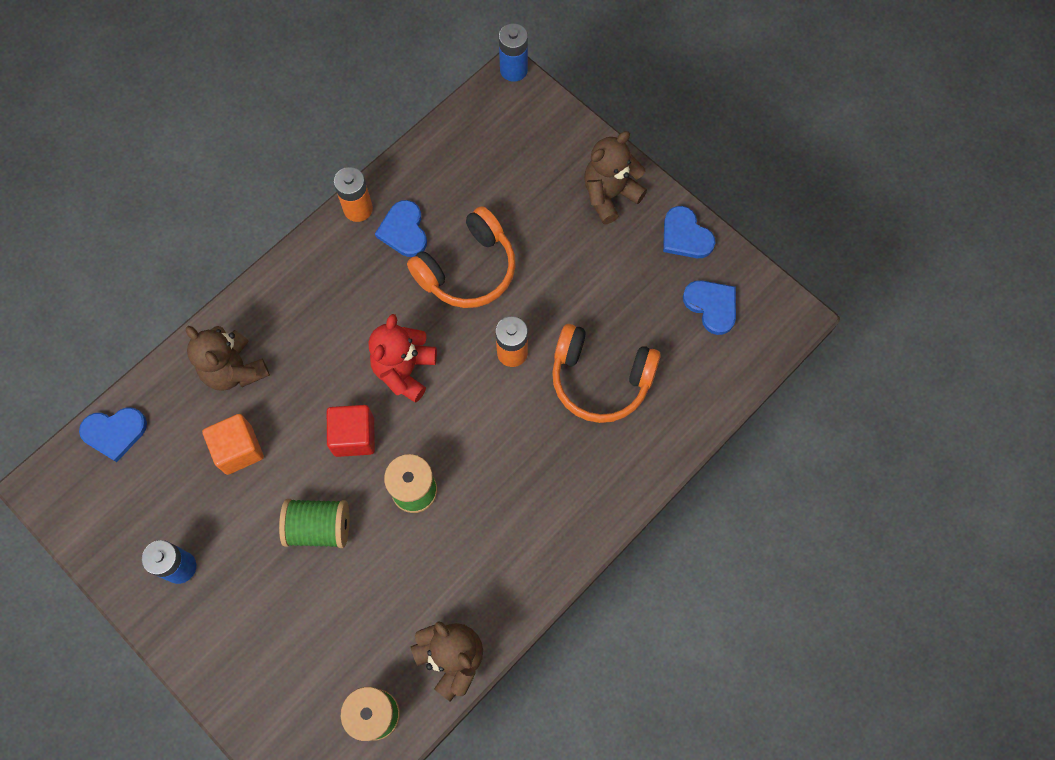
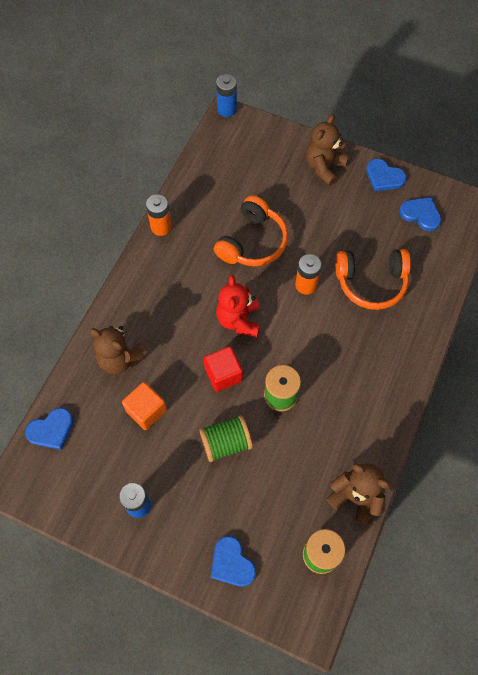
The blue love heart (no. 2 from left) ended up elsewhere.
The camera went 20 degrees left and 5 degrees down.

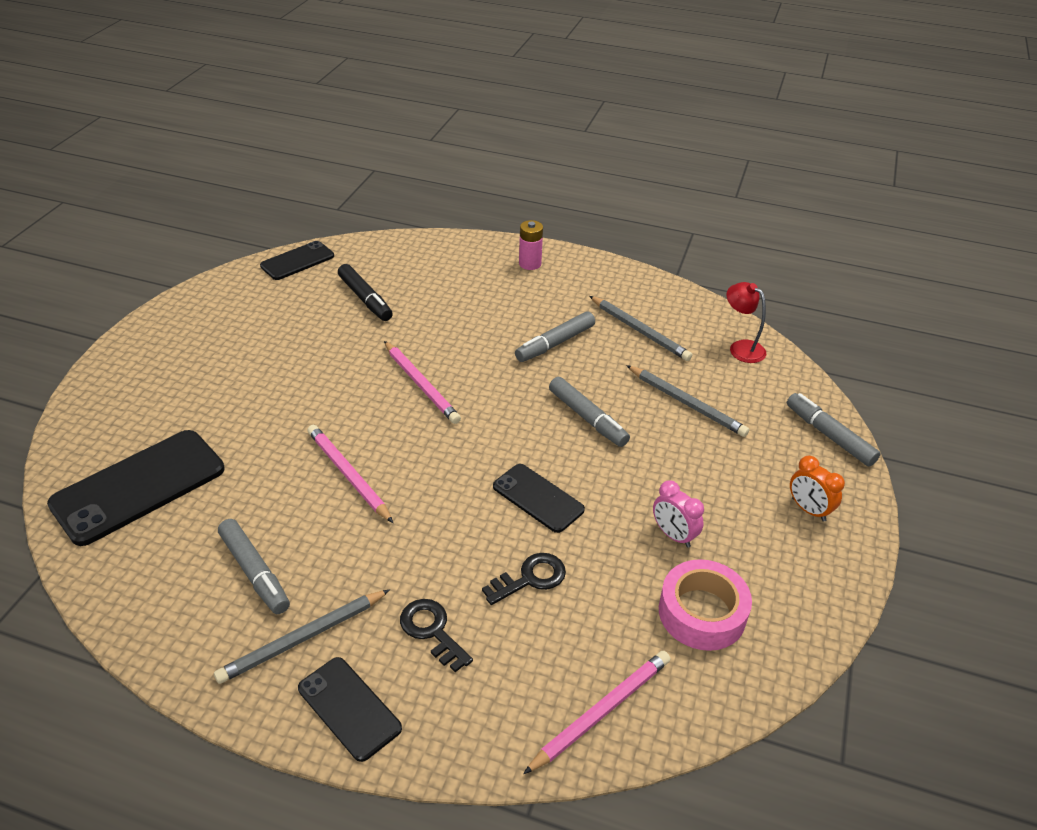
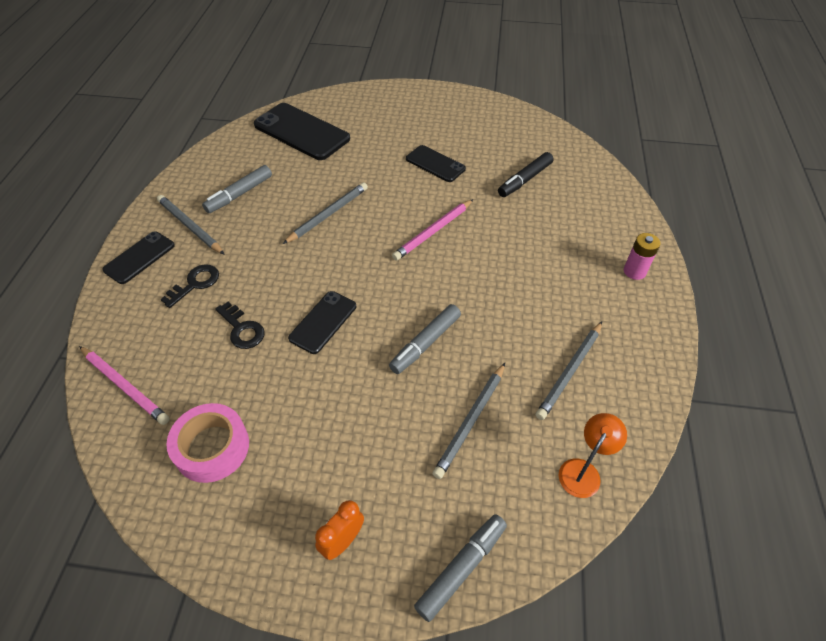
What was the rose-pink pencil (no. 1 from left) turned into the grey pencil (no. 2 from left).
The black mobile phone (no. 2 from left in the first image) ended up elsewhere.
What was the scarlet reading lamp turned into the orange-coloured reading lamp.
The second view lost the grey felt pen (no. 2 from left).
The second view lost the rose-pink clock.
The camera went 80 degrees right and 10 degrees up.

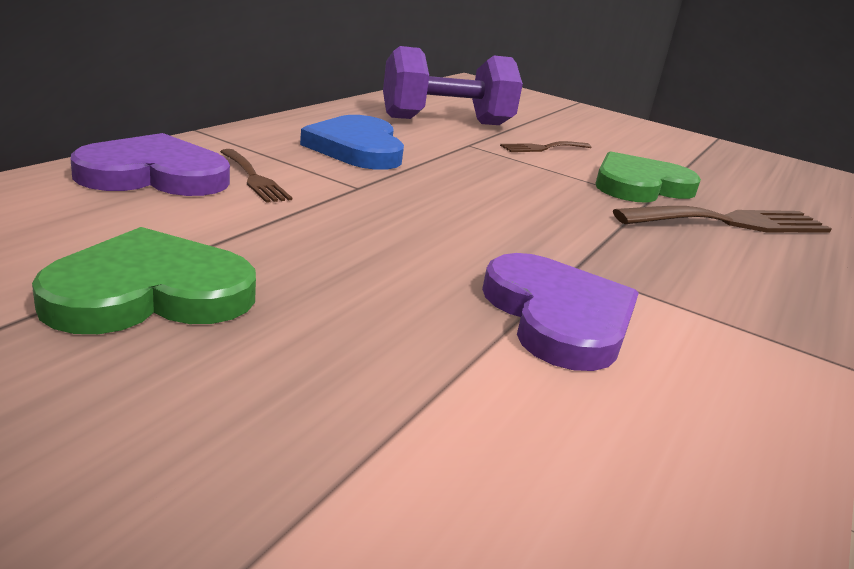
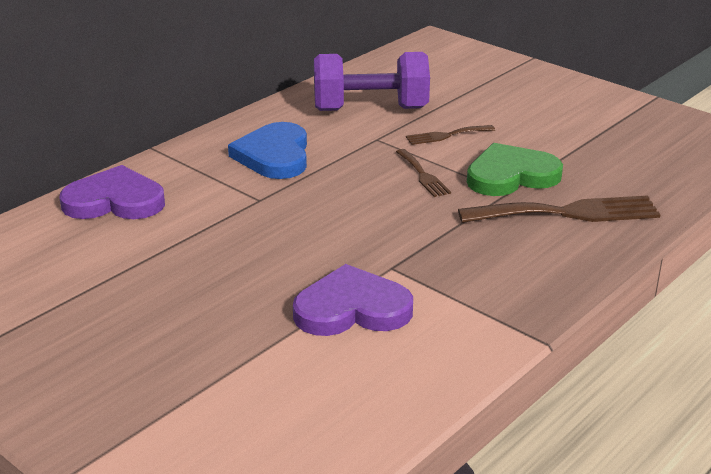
The purple love heart (no. 2 from left) ended up facing another way, 90 degrees counterclockwise from before.
The brown table fork (no. 1 from left) ended up elsewhere.
The second view lost the green love heart (no. 1 from left).
The camera went 15 degrees right and 5 degrees up.

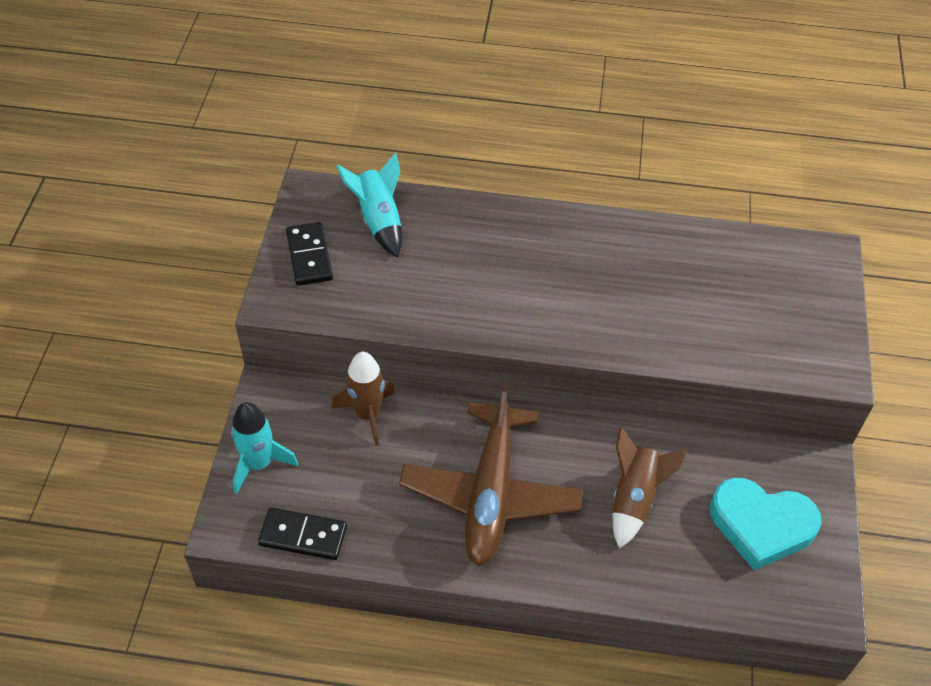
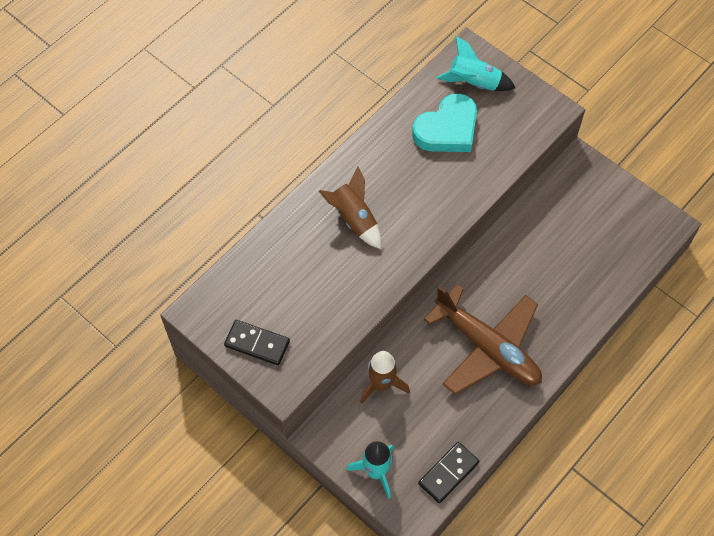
The brown rocket (no. 2 from left in the first image) ended up elsewhere.
The teal love heart ended up elsewhere.
The teal rocket (no. 2 from left) ended up elsewhere.
The camera went 55 degrees left and 10 degrees up.

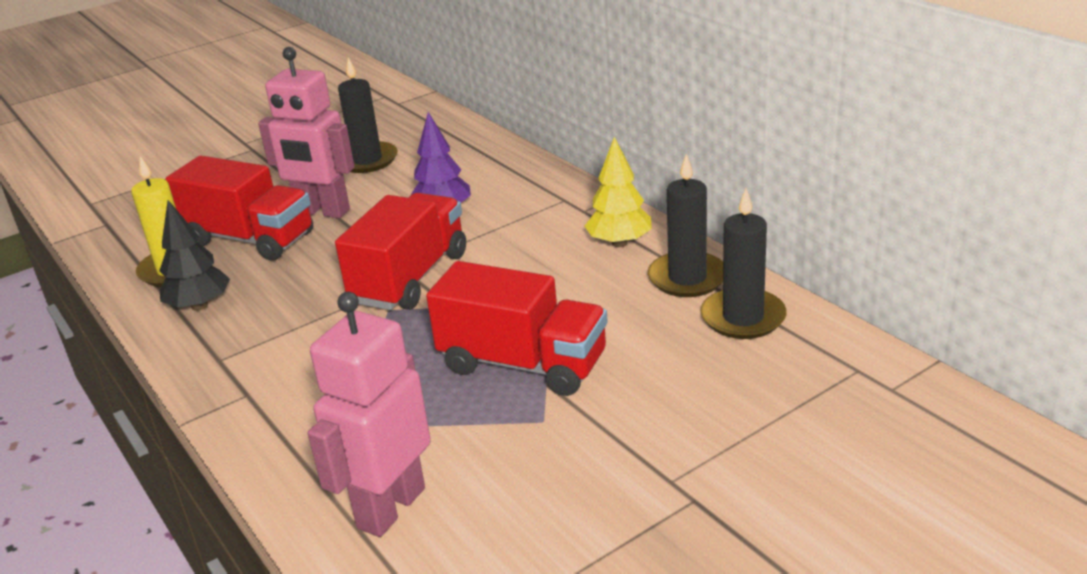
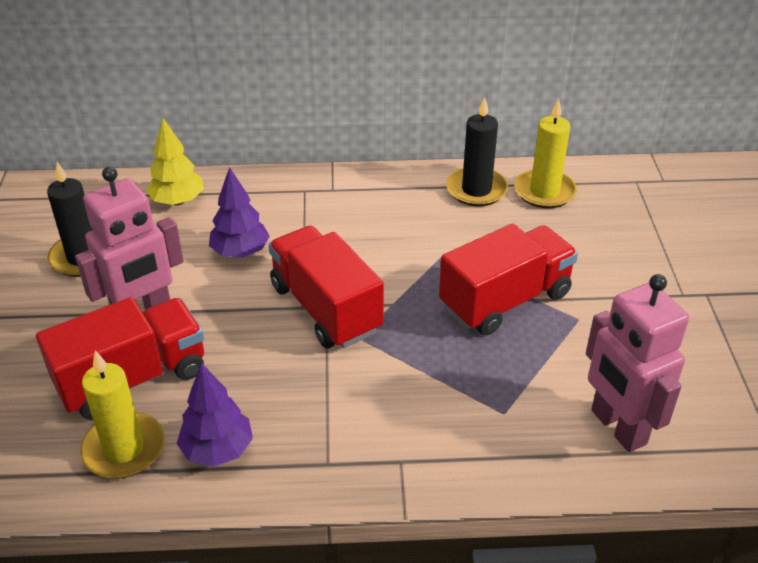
The golden toy tree ended up elsewhere.
What was the black toy tree turned into the purple toy tree (no. 1 from left).
What was the black candle (no. 3 from left) turned into the golden candle (no. 2 from left).
The camera went 60 degrees left and 10 degrees up.

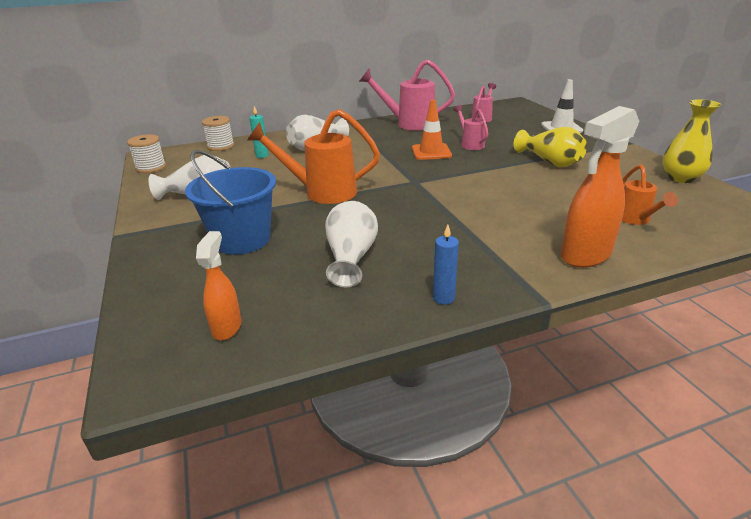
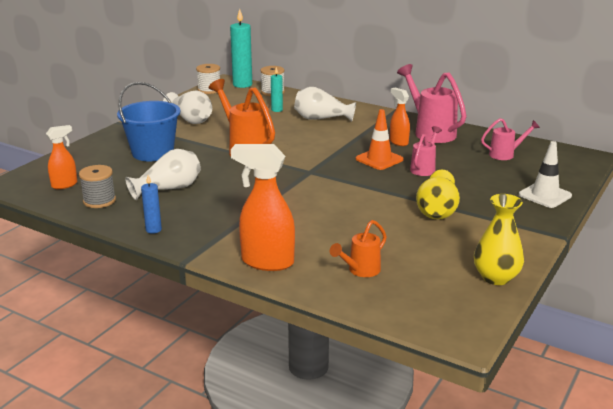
The second view gained the grey spool.
The second view gained the teal candle (no. 1 from left).
The second view gained the orange-coloured sprayer (no. 3 from left).
The camera went 50 degrees right and 5 degrees down.

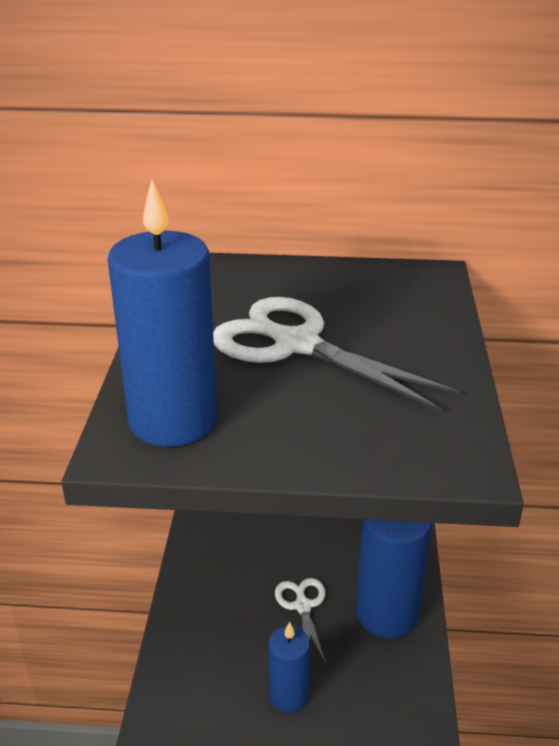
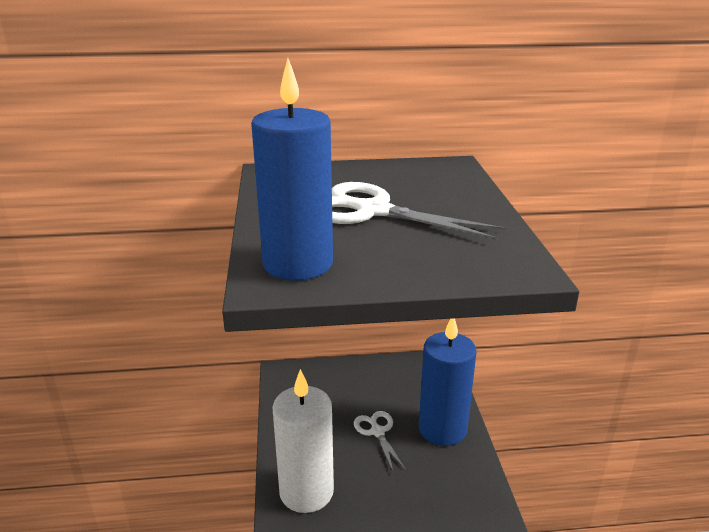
The second view gained the snow-white candle.
The second view lost the blue candle (no. 2 from left).
The camera went 10 degrees left and 5 degrees down.

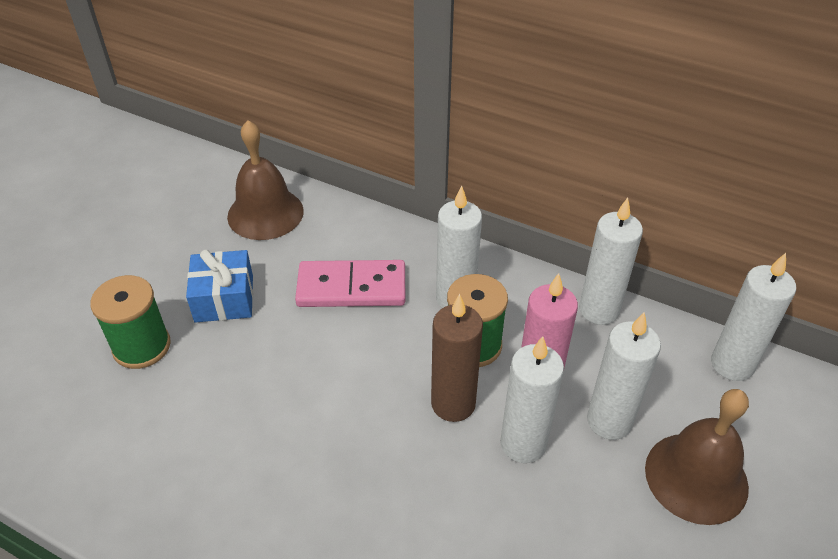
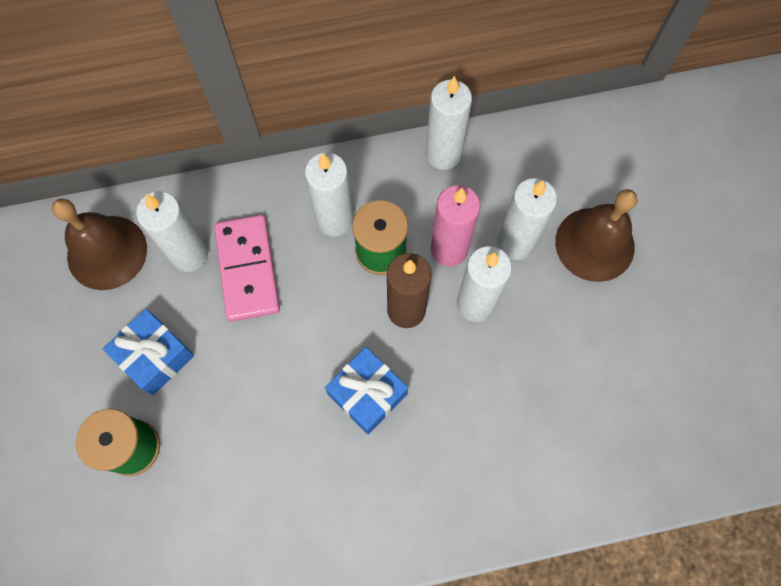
The snow-white candle (no. 5 from left in the first image) ended up elsewhere.
The rose-pink domino piece ended up facing another way, 60 degrees counterclockwise from before.
The second view gained the blue present (no. 2 from left).
The camera went 40 degrees left and 25 degrees up.

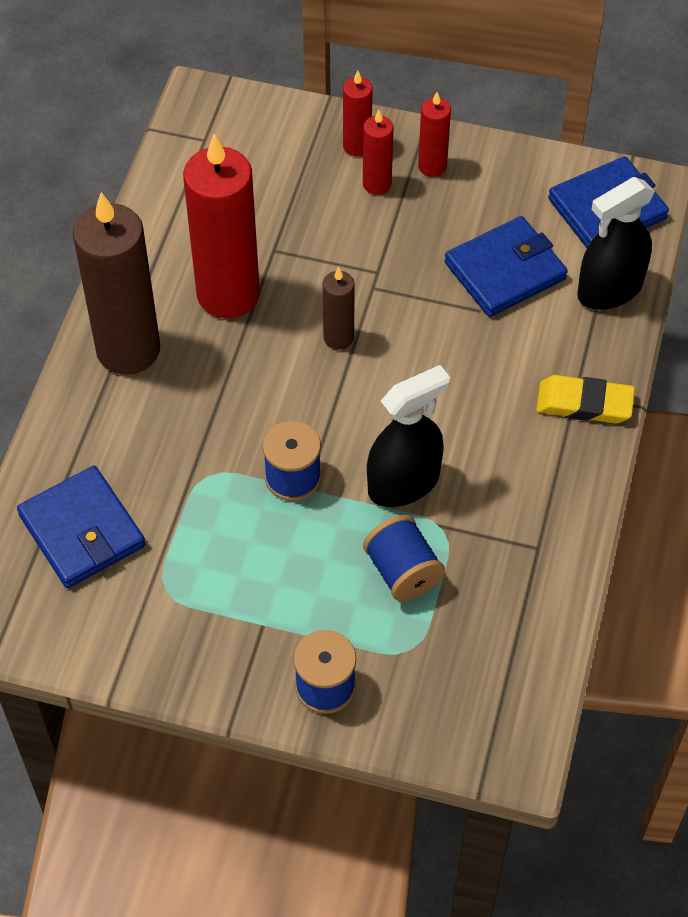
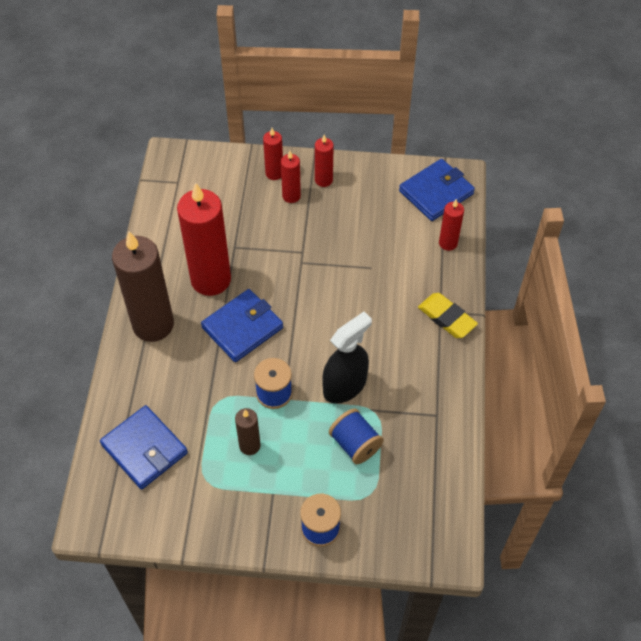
The blue billfold (no. 2 from left) ended up elsewhere.
The brown candle (no. 2 from left) ended up elsewhere.
The golden gum eraser ended up facing another way, 45 degrees clockwise from before.
Where the black sprayer (no. 2 from left) stood, the scarlet candle (no. 5 from left) came to stand.
The camera went 10 degrees left and 0 degrees up.

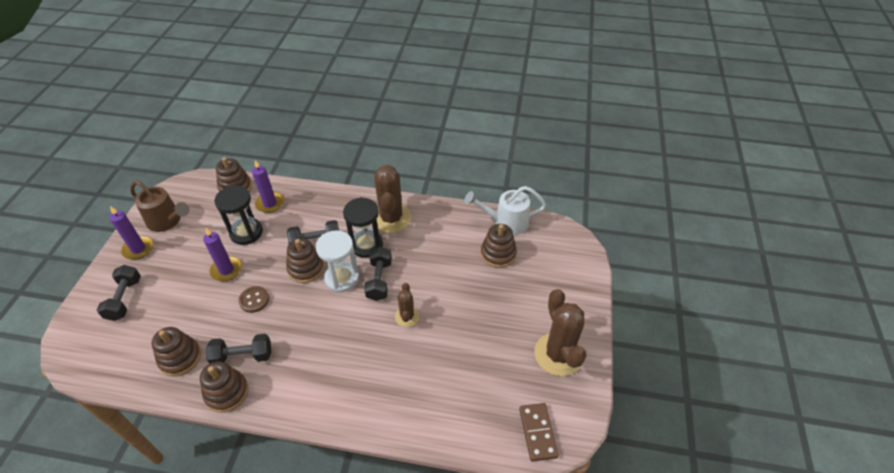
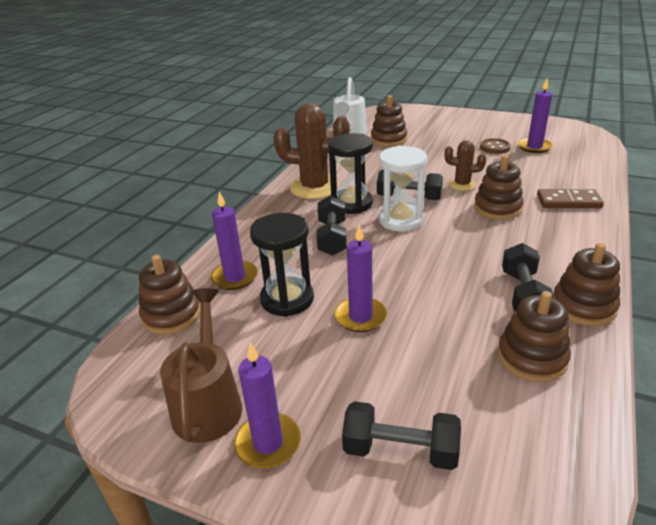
The brown sprinkling can ended up facing another way, 45 degrees counterclockwise from before.
The brown ring stacker (no. 4 from left in the first image) ended up elsewhere.
The brown shirt button ended up elsewhere.
The second view gained the purple candle (no. 4 from left).
The brown domino piece ended up elsewhere.
The second view lost the brown cactus (no. 3 from left).
The camera went 75 degrees left and 15 degrees down.

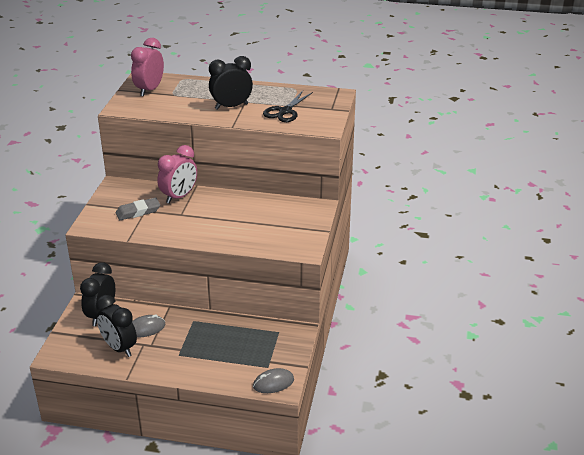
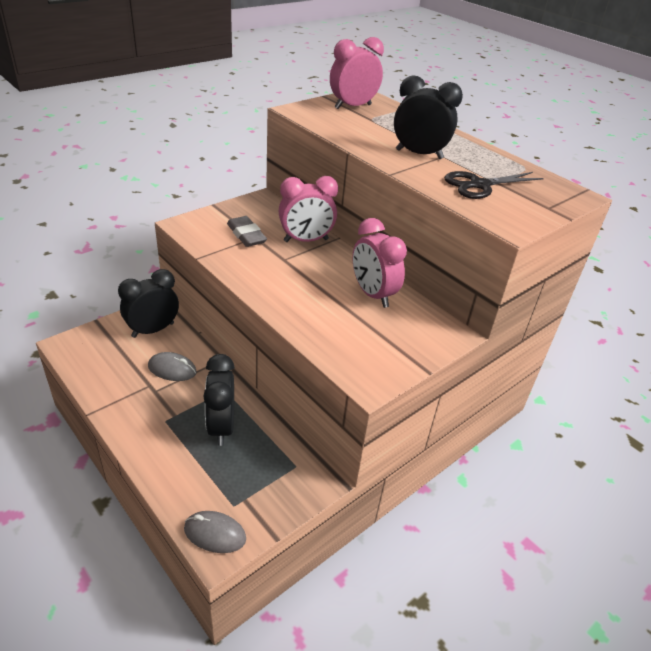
The black clock (no. 2 from left) ended up elsewhere.
The grey gum eraser ended up facing another way, 45 degrees clockwise from before.
The second view gained the rose-pink clock (no. 3 from left).
The camera went 35 degrees right and 5 degrees up.

